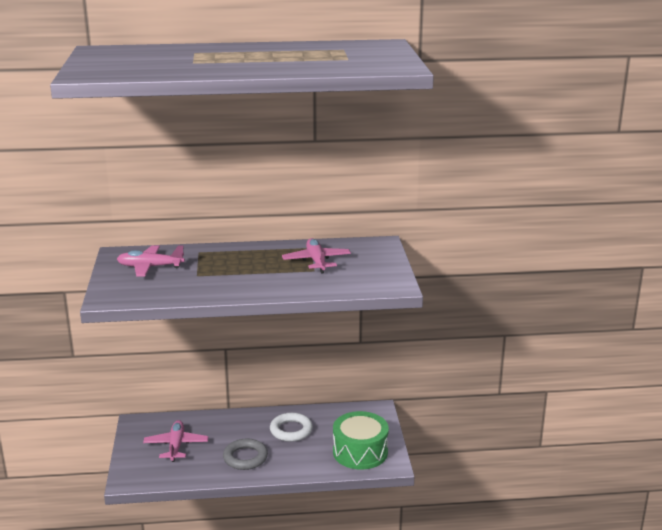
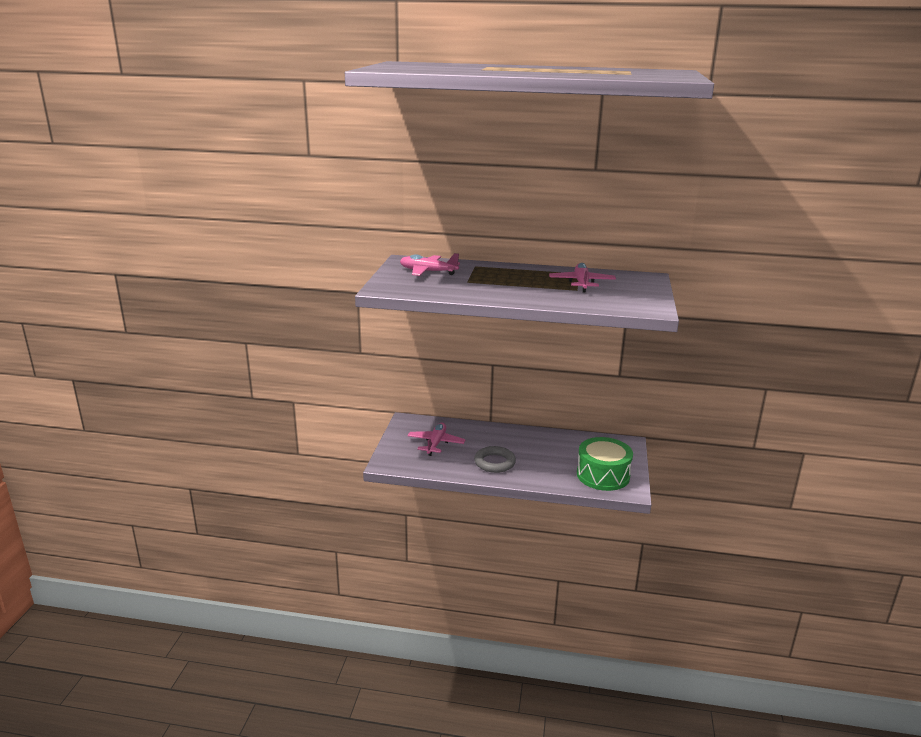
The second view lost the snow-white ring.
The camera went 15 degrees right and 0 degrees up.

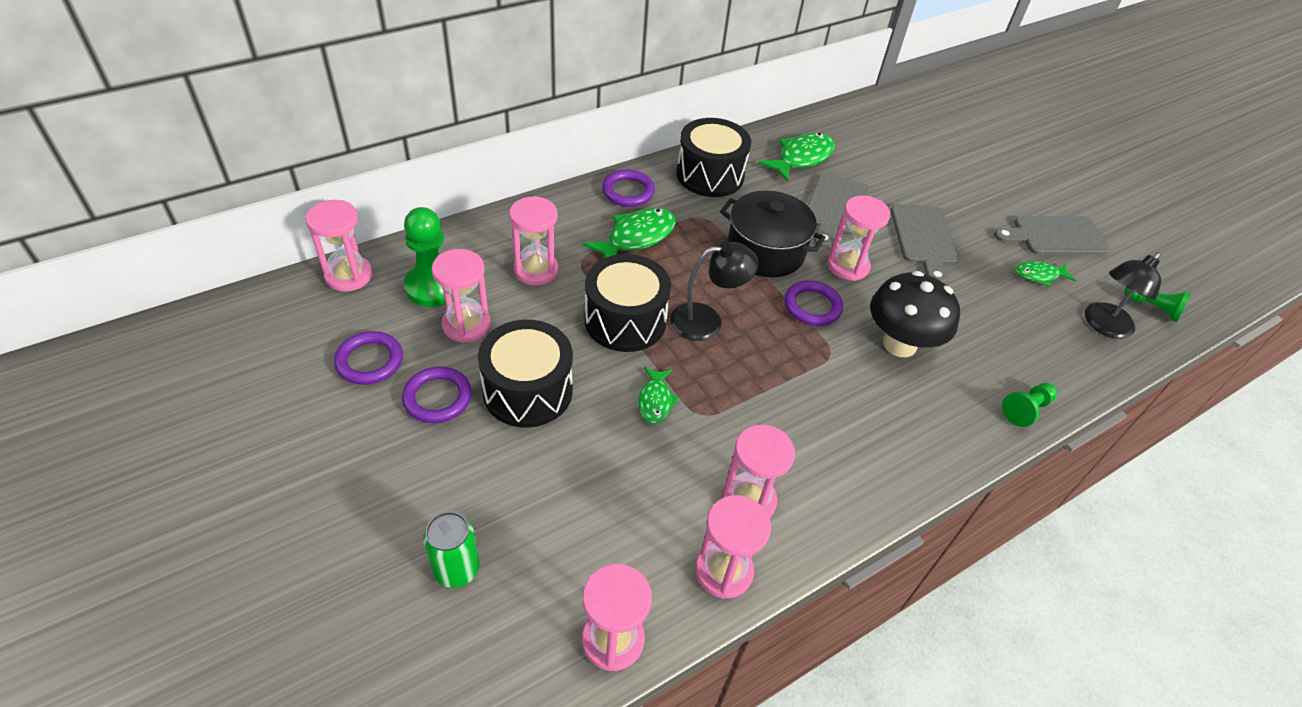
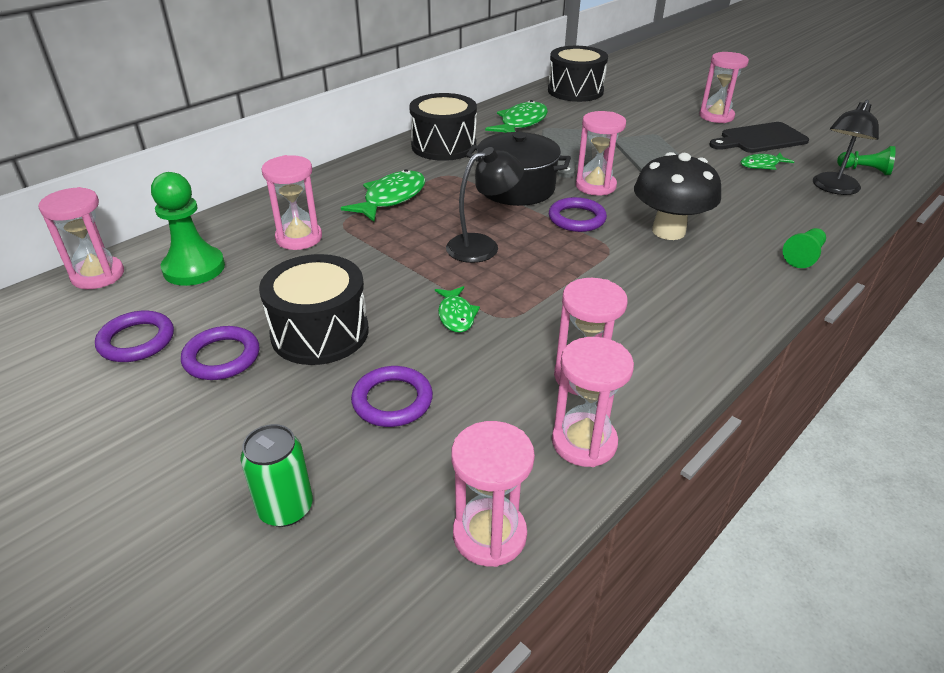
The purple ring (no. 3 from left) ended up elsewhere.
The black toy drum (no. 2 from left in the first image) ended up elsewhere.
The rose-pink hourglass (no. 2 from left in the first image) ended up elsewhere.
What was the grey bread board (no. 3 from left) turned into the black bread board.
The camera went 10 degrees left and 10 degrees down.

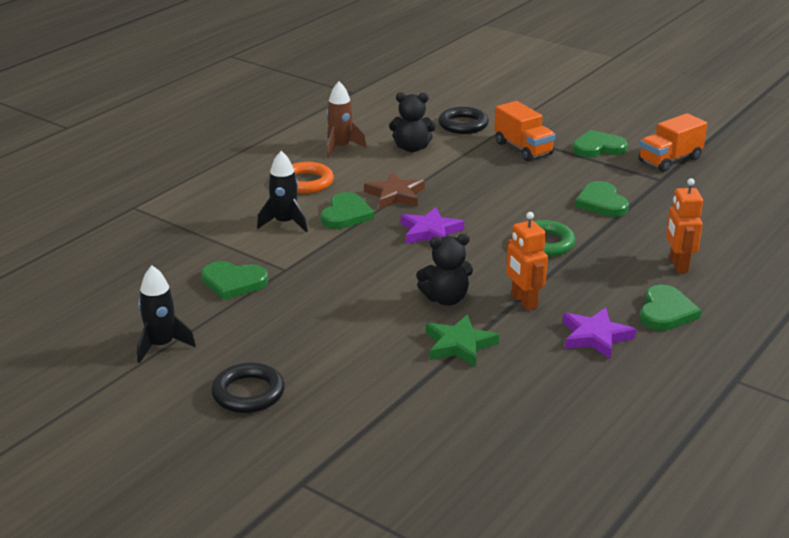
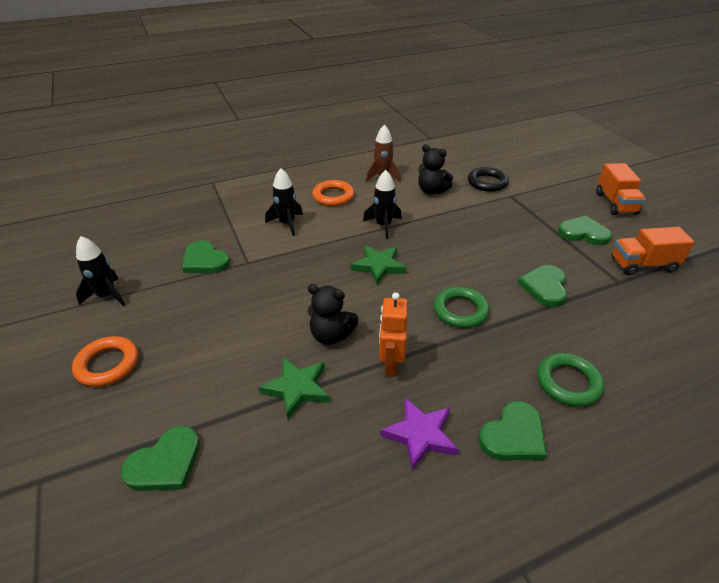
What was the black ring (no. 1 from left) turned into the orange-coloured ring (no. 1 from left).
The green love heart (no. 2 from left in the first image) ended up elsewhere.
What was the purple five-pointed star (no. 1 from left) turned into the green five-pointed star (no. 2 from left).
Where the brown five-pointed star stood, the black rocket (no. 3 from left) came to stand.
Where the orange-coloured robot (no. 2 from left) stood, the green ring (no. 2 from left) came to stand.
The orange-coloured toy truck (no. 1 from left) ended up elsewhere.
The camera went 30 degrees right and 10 degrees up.

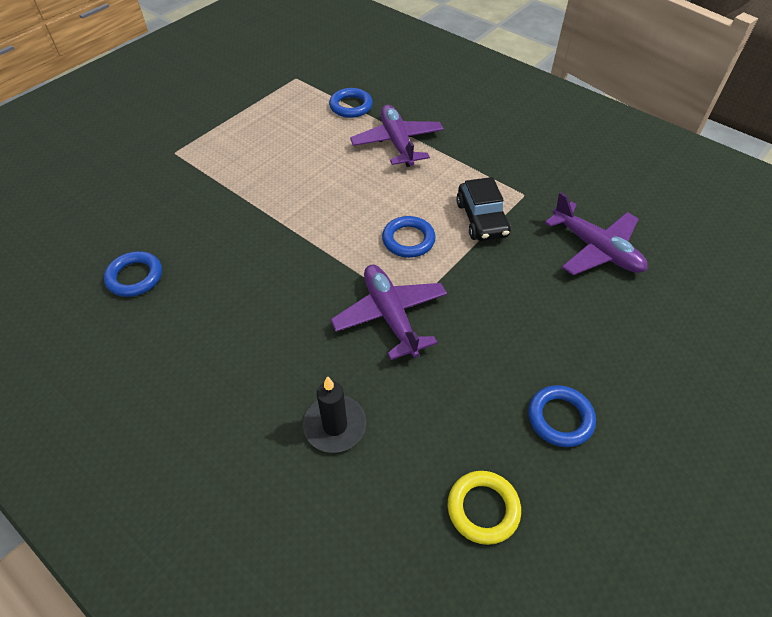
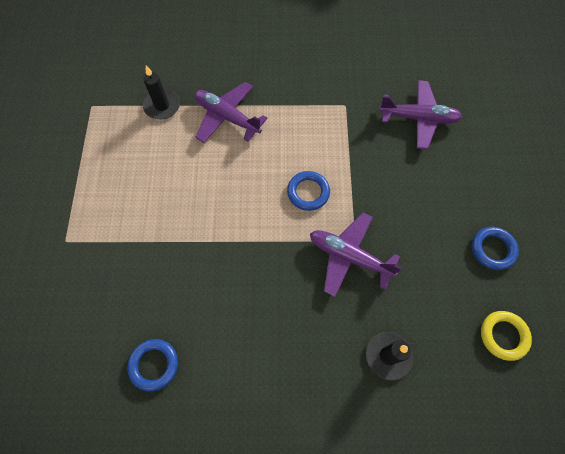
Where the blue ring (no. 2 from left) stood, the black candle (no. 1 from left) came to stand.
The second view lost the black car.
The camera went 40 degrees left and 15 degrees up.

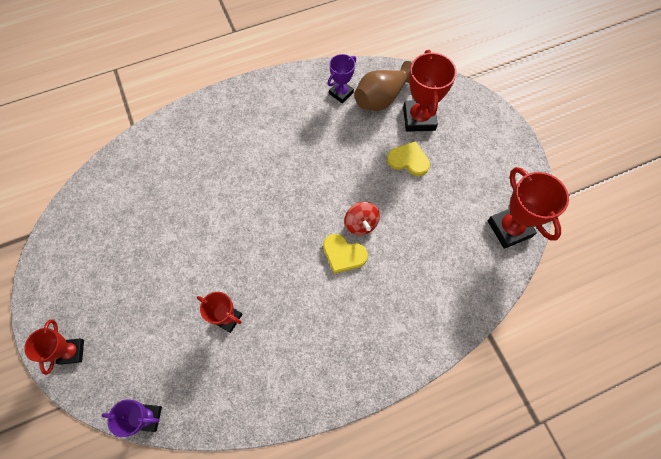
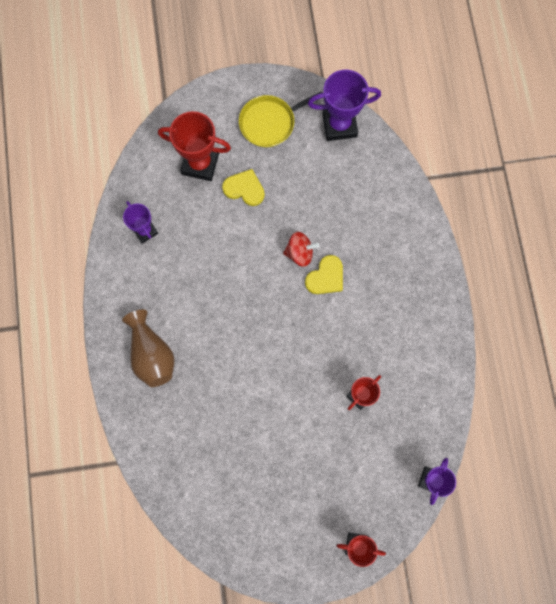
The brown vase ended up elsewhere.
The golden love heart (no. 2 from left in the first image) ended up facing another way, 75 degrees clockwise from before.
The second view gained the golden skillet.
What was the scarlet award cup (no. 4 from left) turned into the purple award cup (no. 2 from left).
The camera went 75 degrees left and 10 degrees up.

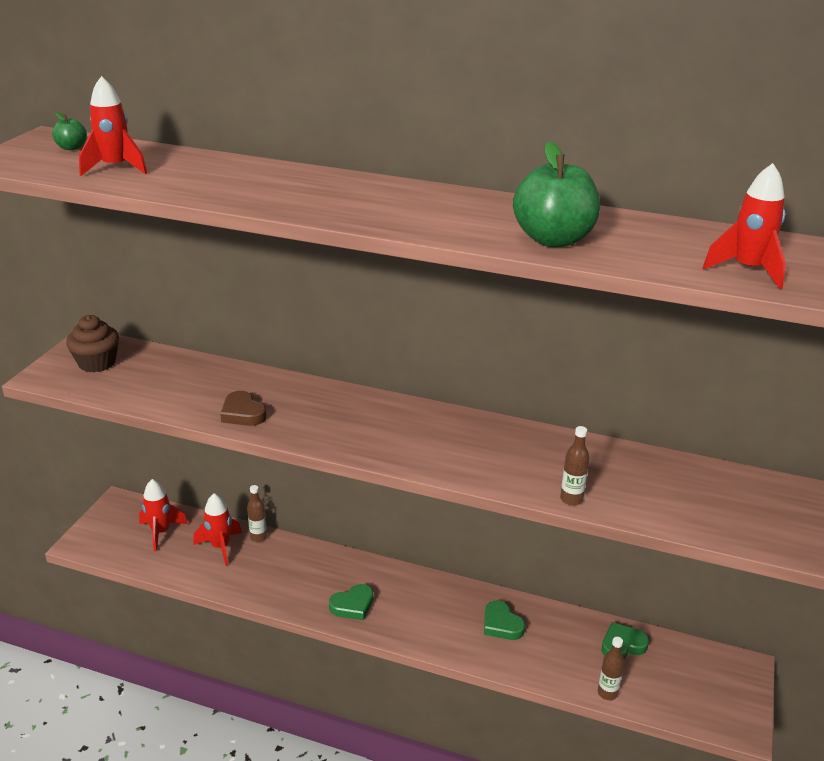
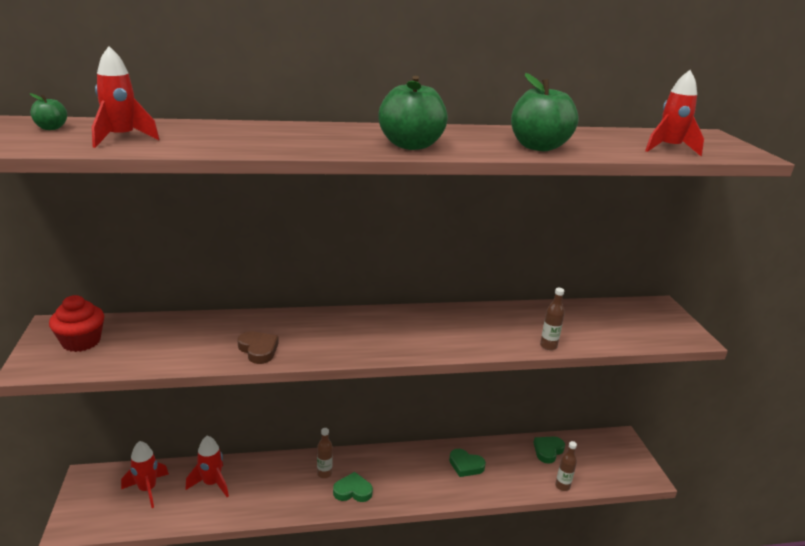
What was the brown cupcake turned into the scarlet cupcake.
The brown love heart ended up facing another way, 150 degrees counterclockwise from before.
The brown drink bottle (no. 1 from left) ended up elsewhere.
The green love heart (no. 1 from left) ended up facing another way, 120 degrees counterclockwise from before.
The second view gained the green toy apple (no. 2 from left).
The camera went 30 degrees left and 5 degrees down.

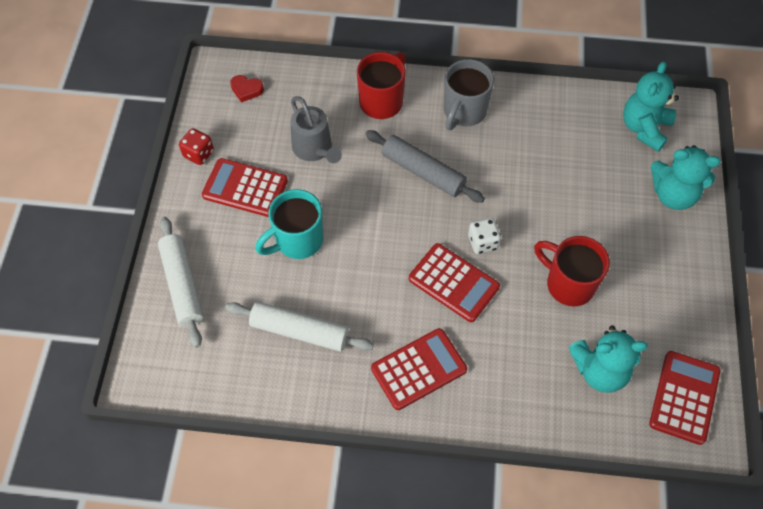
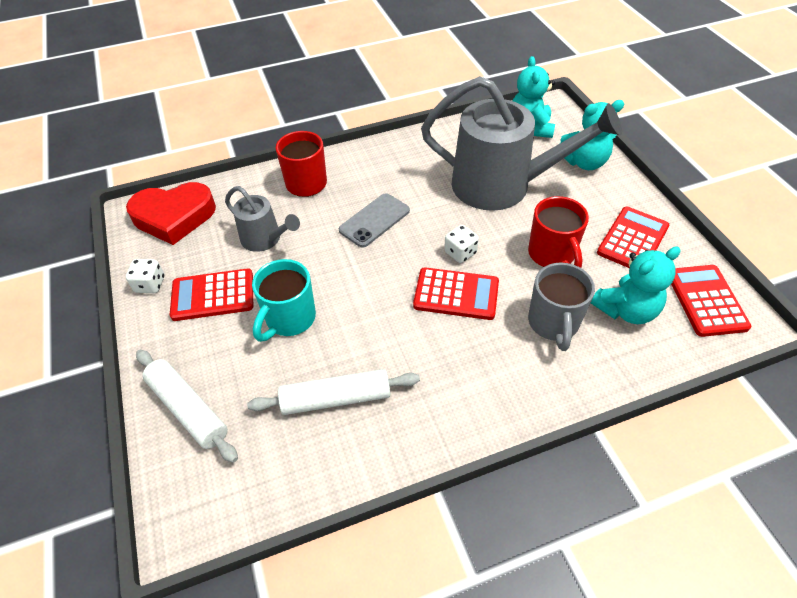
The size of the scarlet love heart changed by a factor of 2.44.
What was the scarlet die turned into the snow-white die (no. 1 from left).
Where the grey rolling pin stood, the grey mobile phone came to stand.
The second view gained the grey sprinkling can (no. 2 from left).
The scarlet mug (no. 2 from left) ended up facing another way, 120 degrees counterclockwise from before.
The grey mug ended up elsewhere.
The scarlet calculator (no. 2 from left in the first image) ended up elsewhere.
The camera went 25 degrees left and 10 degrees down.

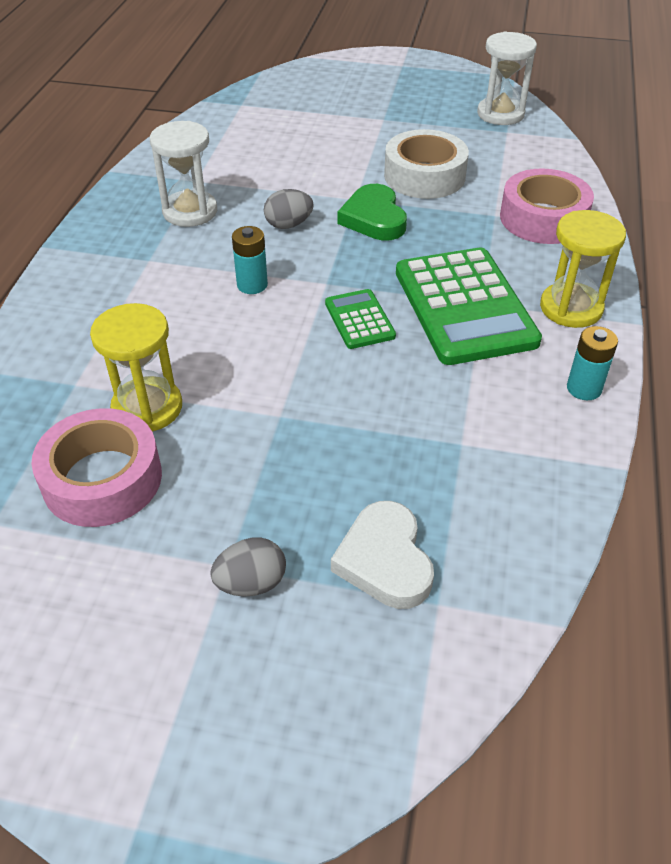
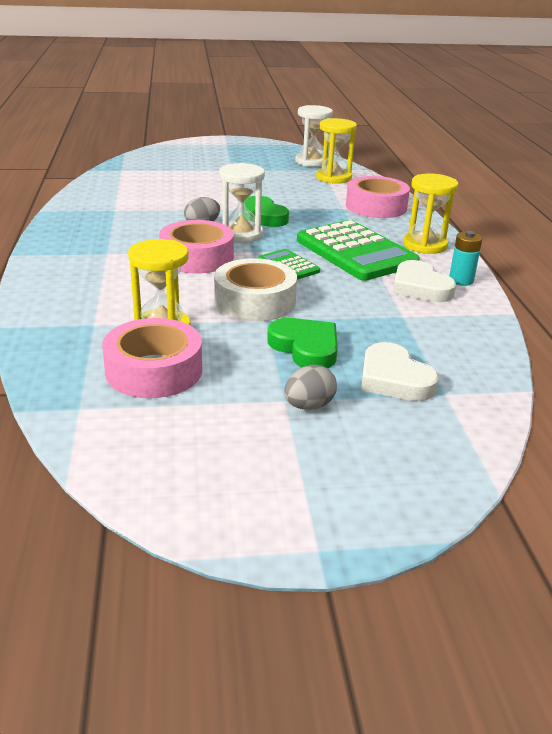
Where the teal power cell (no. 1 from left) stood, the rose-pink sticky tape (no. 2 from left) came to stand.
The snow-white sticky tape ended up elsewhere.
The snow-white hourglass (no. 1 from left) ended up elsewhere.
The second view gained the green love heart (no. 2 from left).
The second view gained the golden hourglass (no. 2 from left).
The second view gained the snow-white love heart (no. 2 from left).
The camera went 20 degrees left and 15 degrees down.

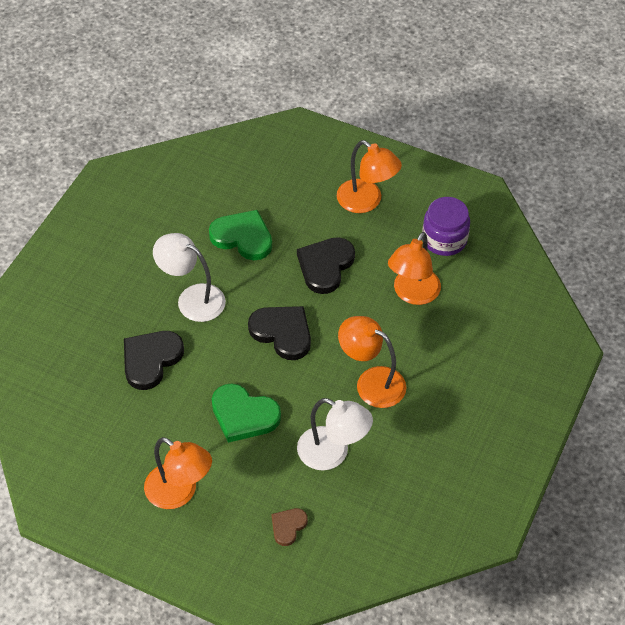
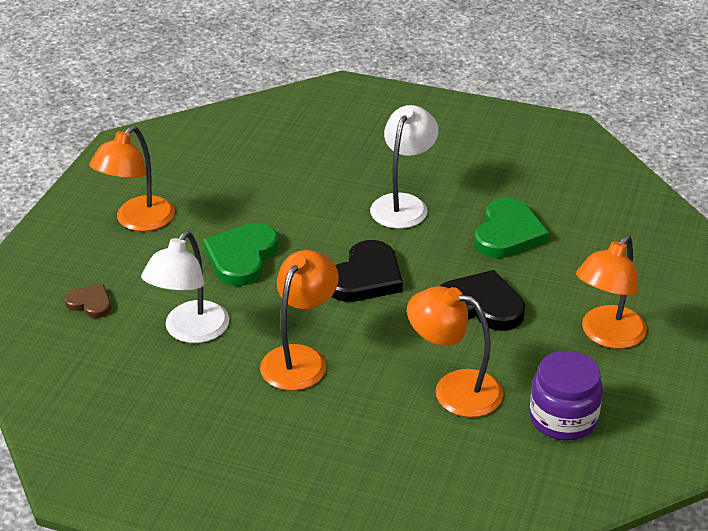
The second view lost the black love heart (no. 1 from left).
The camera went 85 degrees right and 15 degrees down.

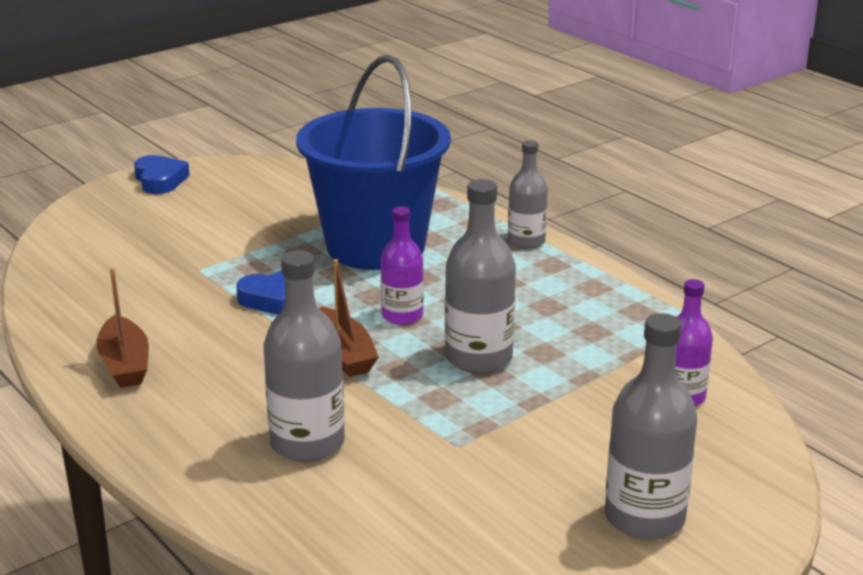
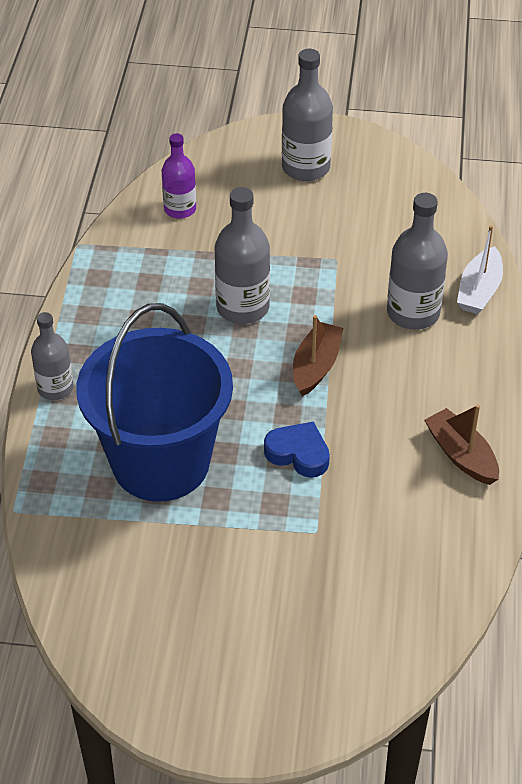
The brown sailboat (no. 1 from left in the first image) ended up facing another way, 60 degrees counterclockwise from before.
The second view gained the snow-white sailboat.
The second view lost the blue love heart (no. 1 from left).
The second view lost the purple drink bottle (no. 1 from left).
The camera went 135 degrees left and 20 degrees up.

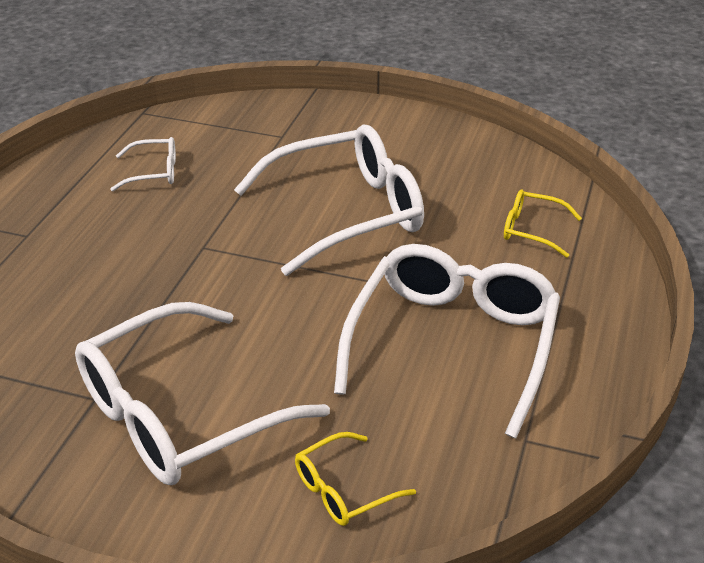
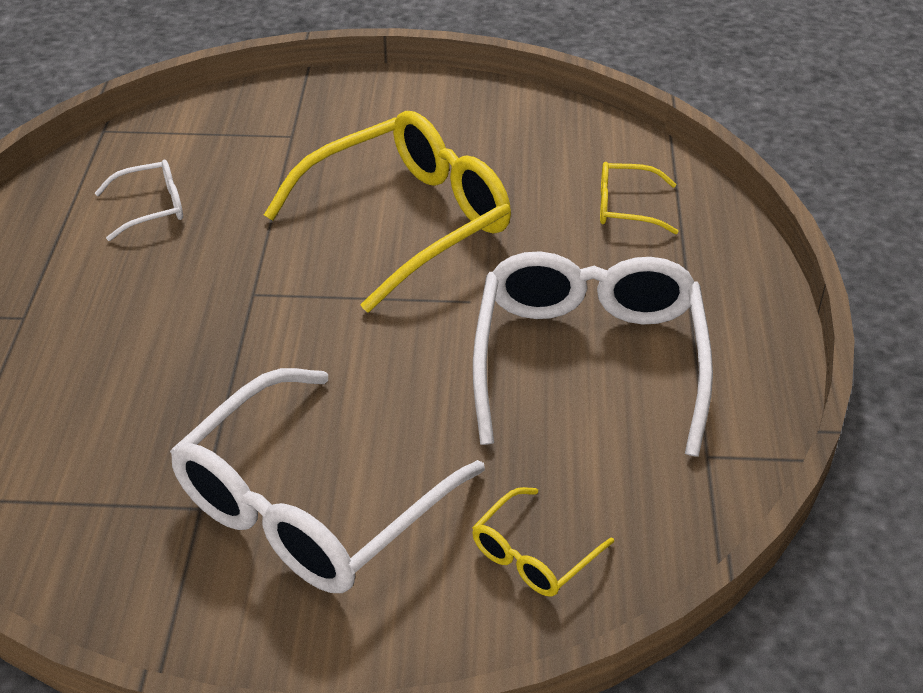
What was the snow-white eyeglasses (no. 3 from left) turned into the golden eyeglasses (no. 1 from left).
The camera went 15 degrees left and 5 degrees up.

